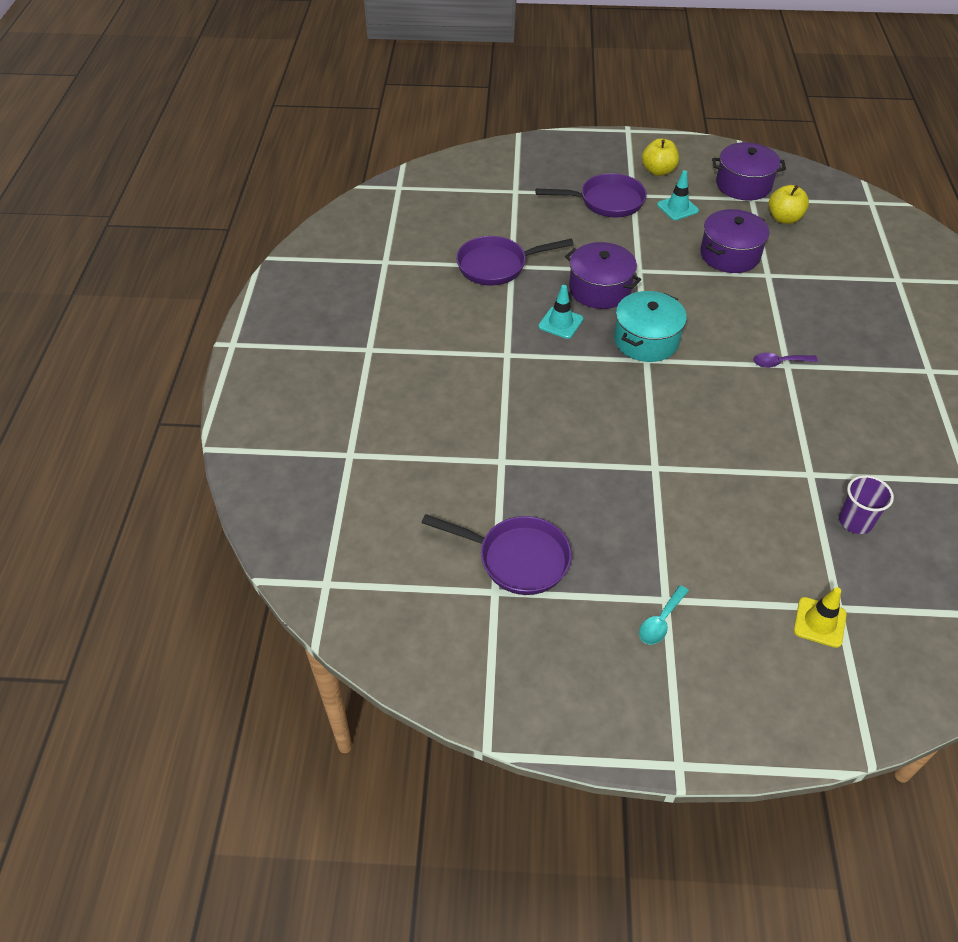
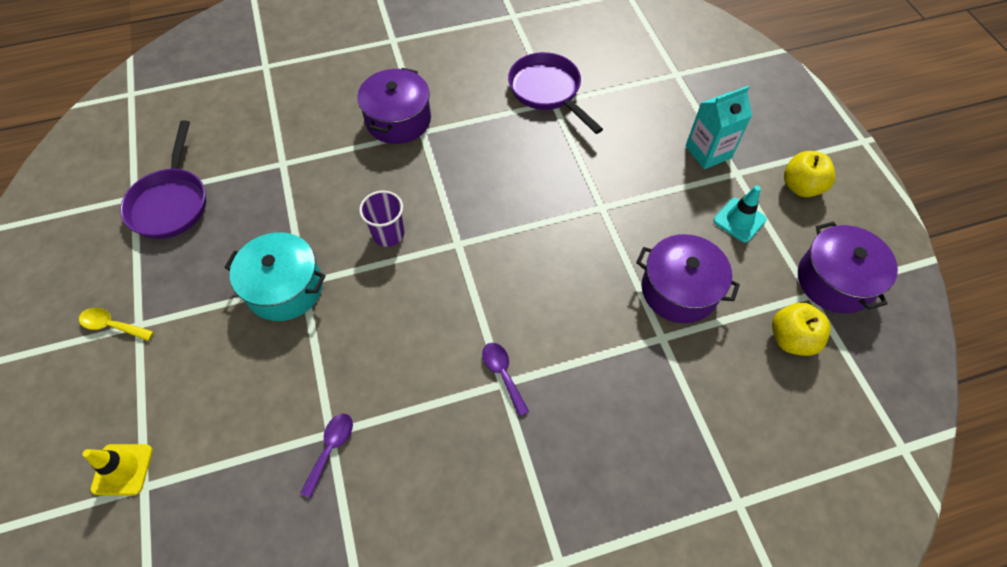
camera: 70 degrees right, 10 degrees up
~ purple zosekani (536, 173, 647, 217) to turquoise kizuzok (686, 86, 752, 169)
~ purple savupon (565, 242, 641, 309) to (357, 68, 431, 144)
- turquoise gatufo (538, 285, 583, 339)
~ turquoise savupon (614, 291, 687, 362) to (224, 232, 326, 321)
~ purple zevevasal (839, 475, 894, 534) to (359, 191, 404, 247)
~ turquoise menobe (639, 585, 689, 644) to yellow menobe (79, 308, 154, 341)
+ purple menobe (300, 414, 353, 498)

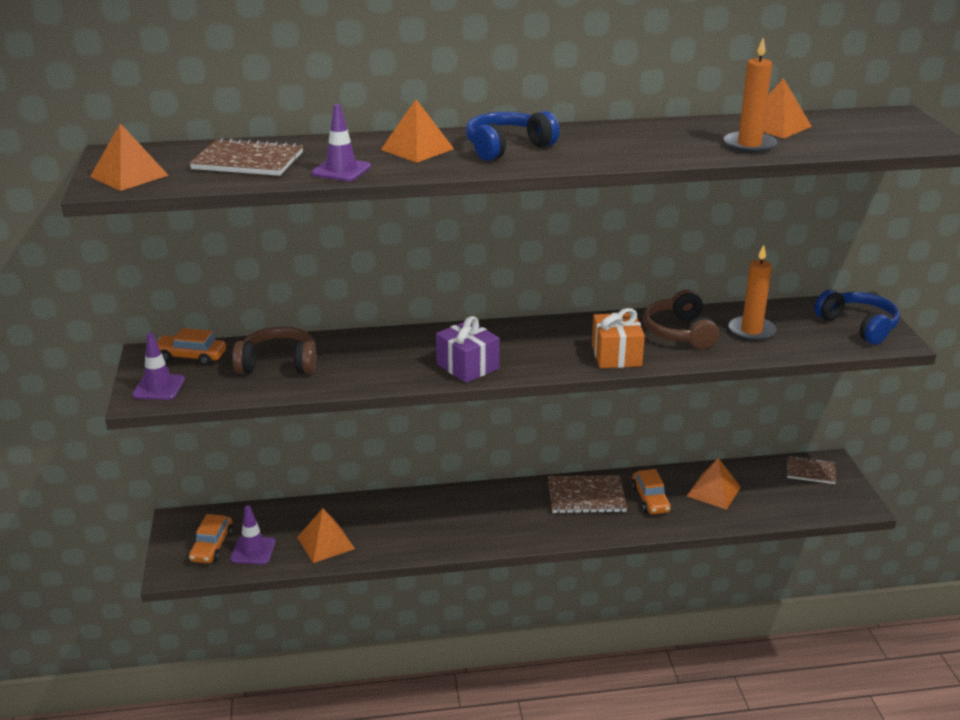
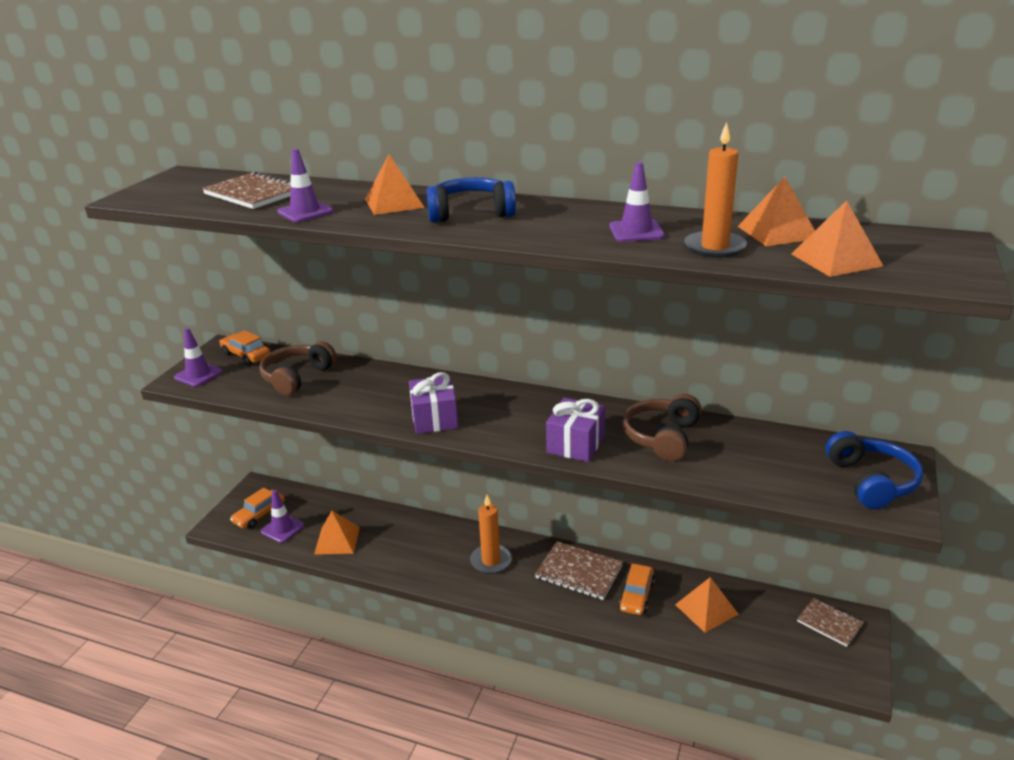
camera: 30 degrees right, 0 degrees up
~ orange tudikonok (90, 123, 169, 191) to (792, 200, 883, 277)
~ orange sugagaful (728, 245, 776, 341) to (470, 495, 512, 574)
~ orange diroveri (592, 308, 645, 368) to purple diroveri (546, 398, 605, 462)
~ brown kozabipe (232, 326, 316, 374) = (259, 341, 337, 396) 90 degrees counterclockwise
+ purple gatufo (609, 162, 665, 242)

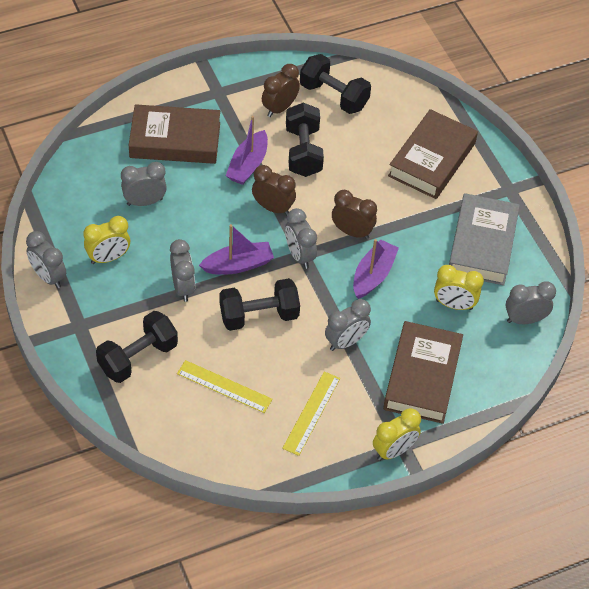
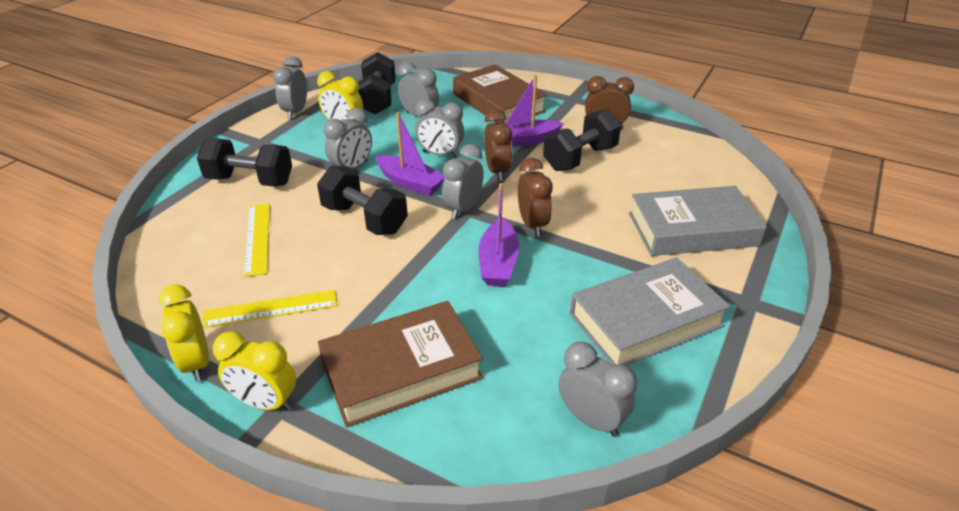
camera: 55 degrees right, 15 degrees down
~ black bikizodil (300, 54, 371, 114) to (358, 52, 396, 114)
~ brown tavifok (388, 109, 478, 199) to grey tavifok (629, 186, 767, 256)
~ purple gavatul (353, 239, 399, 299) = (478, 183, 519, 286) 105 degrees clockwise
~ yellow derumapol (434, 265, 484, 310) to (158, 284, 209, 382)
~ grey derumapol (325, 299, 371, 351) to (415, 99, 464, 158)

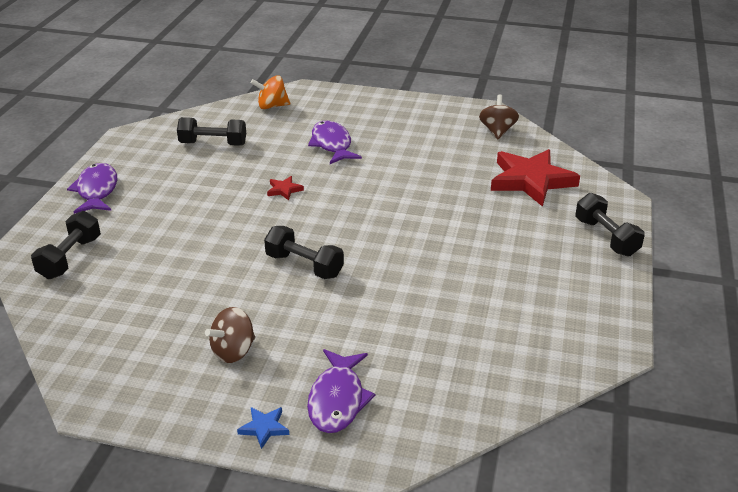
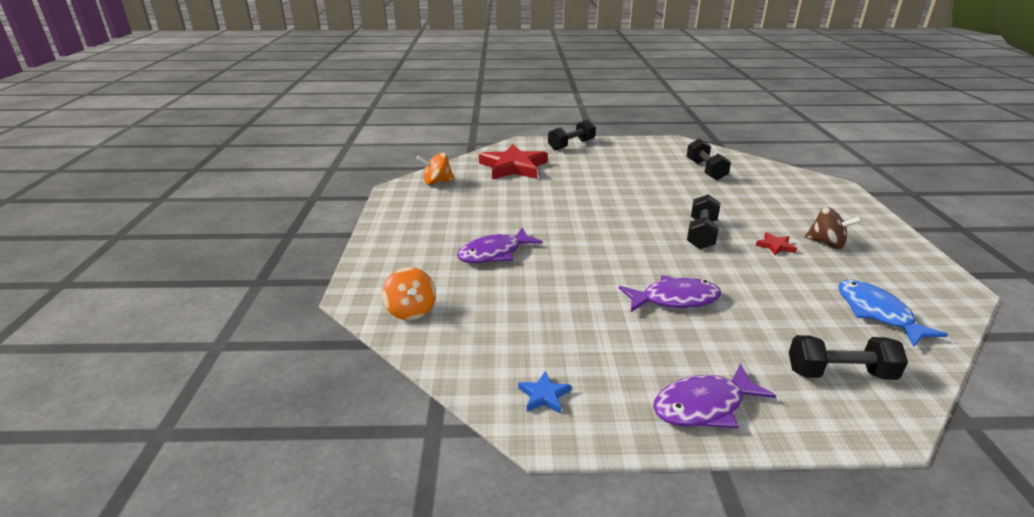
camera: 105 degrees left, 5 degrees down
~ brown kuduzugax (479, 94, 519, 139) to orange kuduzugax (416, 153, 455, 185)
~ black bikizodil (177, 117, 246, 146) to (687, 139, 731, 180)
~ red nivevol (267, 176, 304, 200) to (756, 232, 797, 256)
~ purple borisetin (307, 349, 375, 433) to (619, 276, 722, 312)
~ blue nivevol (237, 407, 289, 449) to (518, 371, 571, 413)
+ blue borisetin (838, 280, 948, 347)

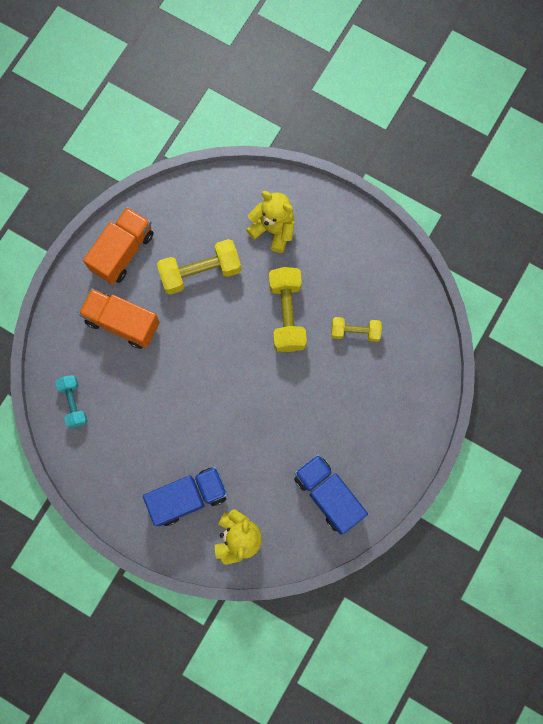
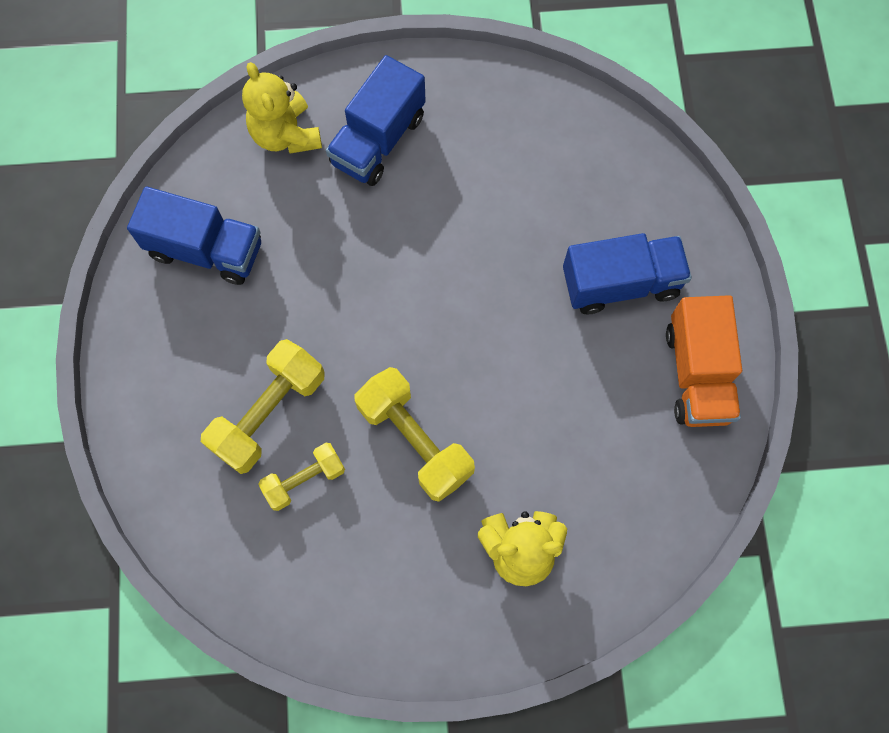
camera: 145 degrees right, 5 degrees down
~ yellow bikizodil (157, 239, 241, 295) to (201, 339, 325, 474)
~ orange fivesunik (78, 288, 160, 349) to blue fivesunik (563, 233, 692, 314)
- turquoise bikizodil (55, 375, 88, 428)

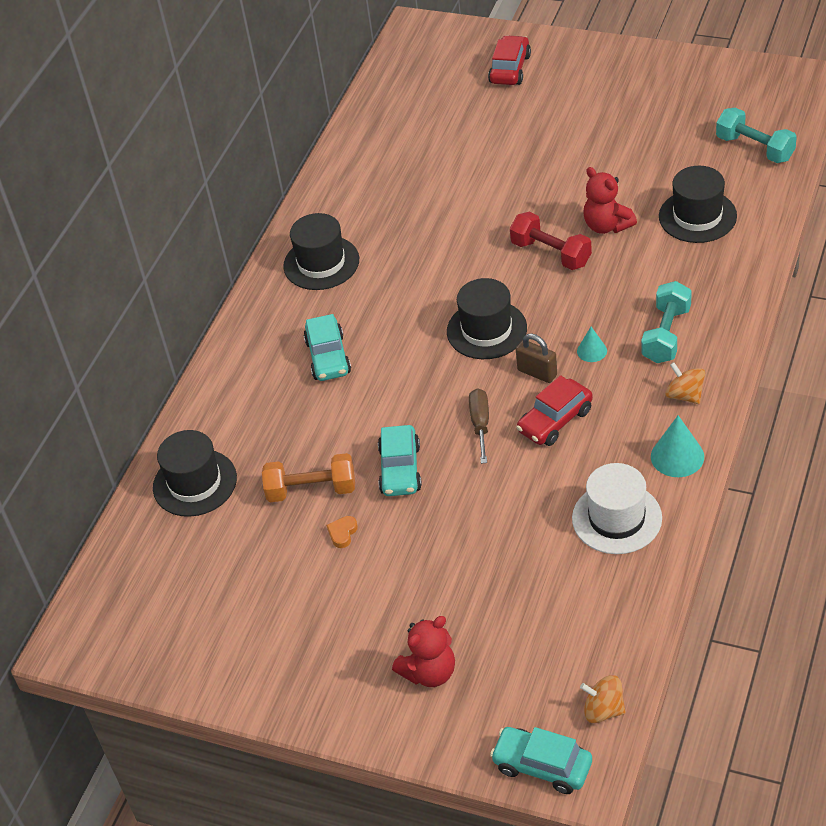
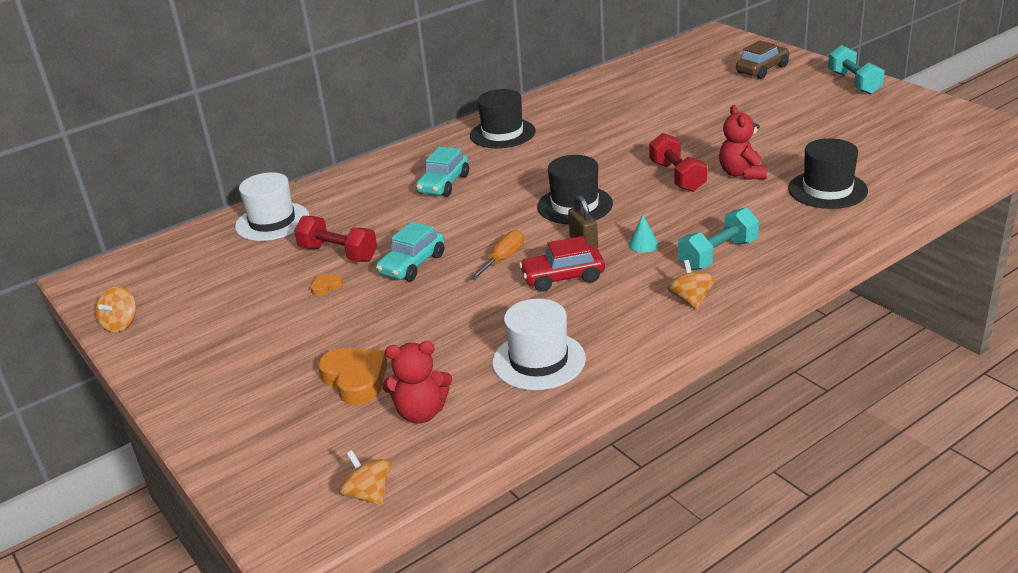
camera: 30 degrees right, 15 degrees down
~ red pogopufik (488, 35, 531, 85) to brown pogopufik (736, 40, 789, 79)
~ turquoise bikizodil (716, 108, 797, 163) to (828, 45, 885, 94)
~ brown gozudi (469, 388, 489, 464) to orange gozudi (469, 230, 524, 280)
- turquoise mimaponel (651, 415, 704, 477)
~ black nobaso (153, 430, 237, 517) to white nobaso (235, 172, 309, 241)
~ orange bikizodil (262, 453, 355, 502) to red bikizodil (294, 216, 377, 262)
~ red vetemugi (392, 616, 455, 687) to (382, 341, 452, 423)
- turquoise pogopufik (490, 727, 592, 794)
+ orange kuduzugax (96, 286, 136, 332)
+ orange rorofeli (318, 348, 387, 405)

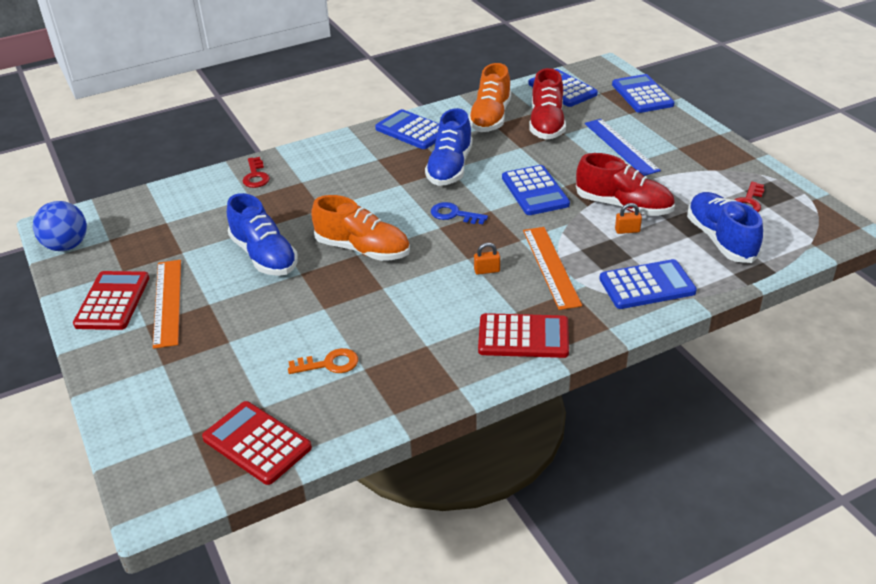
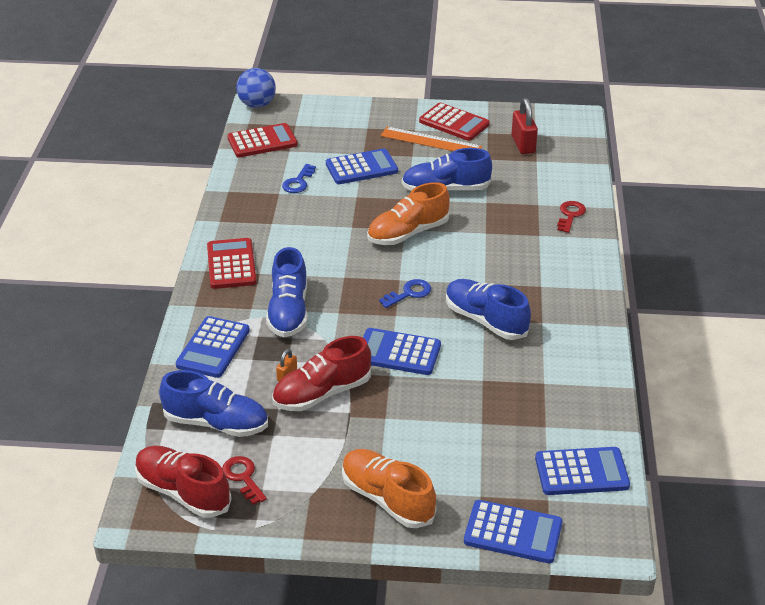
camera: 120 degrees right, 0 degrees up
~ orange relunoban (468, 63, 511, 132) to (342, 449, 437, 528)
~ red relunoban (529, 68, 566, 140) to (135, 445, 232, 518)
~ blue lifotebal (375, 109, 439, 149) to (326, 149, 398, 184)
- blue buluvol (585, 119, 661, 176)
~ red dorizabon (243, 157, 270, 188) = (557, 201, 586, 233) 90 degrees clockwise
~ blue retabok (33, 201, 87, 251) to (236, 68, 276, 108)
~ orange buluvol (523, 227, 582, 310) to blue relunoban (266, 247, 308, 337)
- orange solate (474, 243, 500, 275)
~ red lifotebal (478, 313, 569, 358) = (207, 238, 257, 289) 135 degrees clockwise
~ orange dorizabon (288, 348, 358, 374) to blue dorizabon (282, 164, 316, 193)
+ red solate (511, 98, 538, 154)

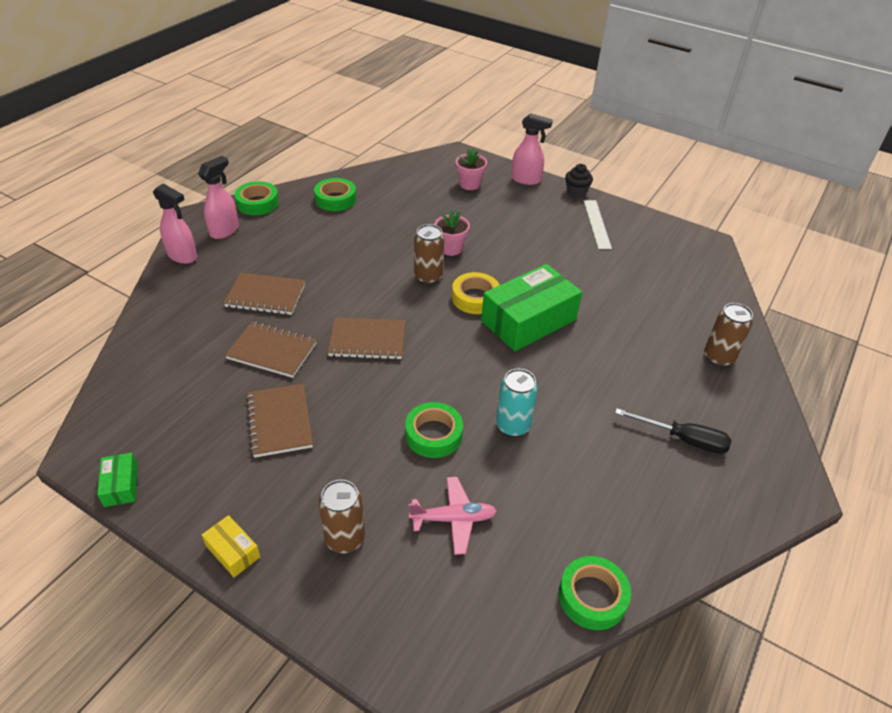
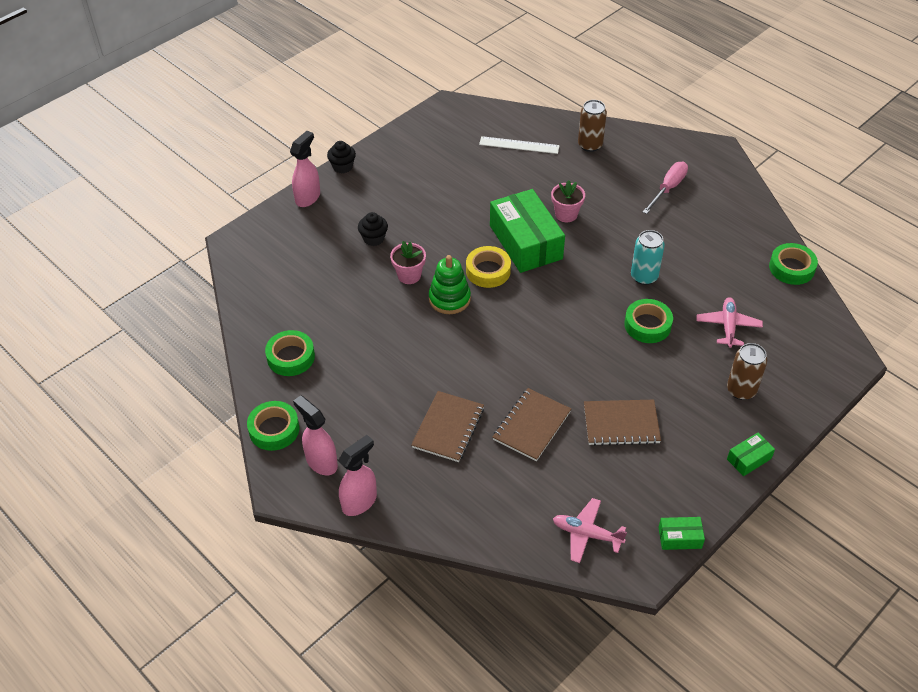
camera: 75 degrees left, 5 degrees up
~ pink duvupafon (456, 148, 487, 190) to (551, 180, 585, 222)
~ white buluvol (584, 200, 612, 249) to (479, 136, 560, 154)
~ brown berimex (414, 224, 444, 285) to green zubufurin (429, 255, 471, 314)
- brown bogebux (328, 317, 406, 360)
~ black gozudi (615, 408, 731, 454) to pink gozudi (643, 162, 688, 214)
~ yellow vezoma (202, 515, 261, 577) to green vezoma (727, 433, 775, 476)
+ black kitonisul (358, 212, 388, 246)
+ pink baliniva (553, 498, 627, 563)

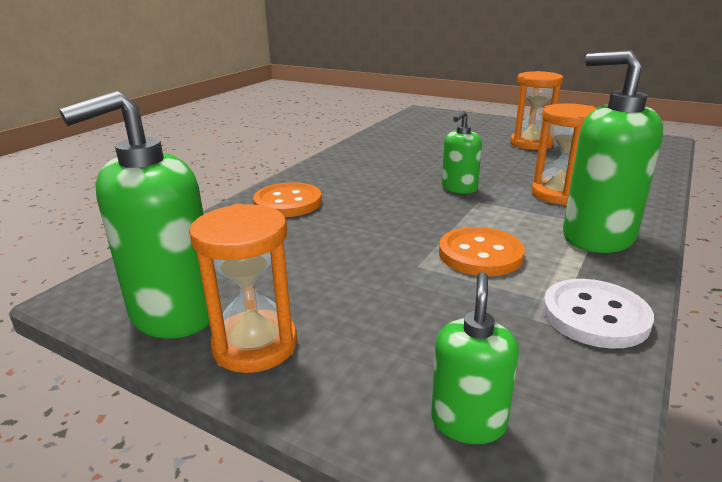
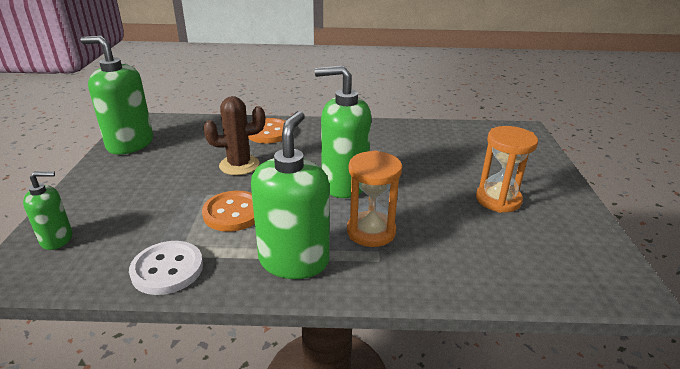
camera: 60 degrees right, 5 degrees up
~ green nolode (442, 110, 482, 194) = (315, 66, 371, 198) x1.84
- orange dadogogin (189, 204, 297, 373)
+ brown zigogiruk (204, 96, 265, 175)

